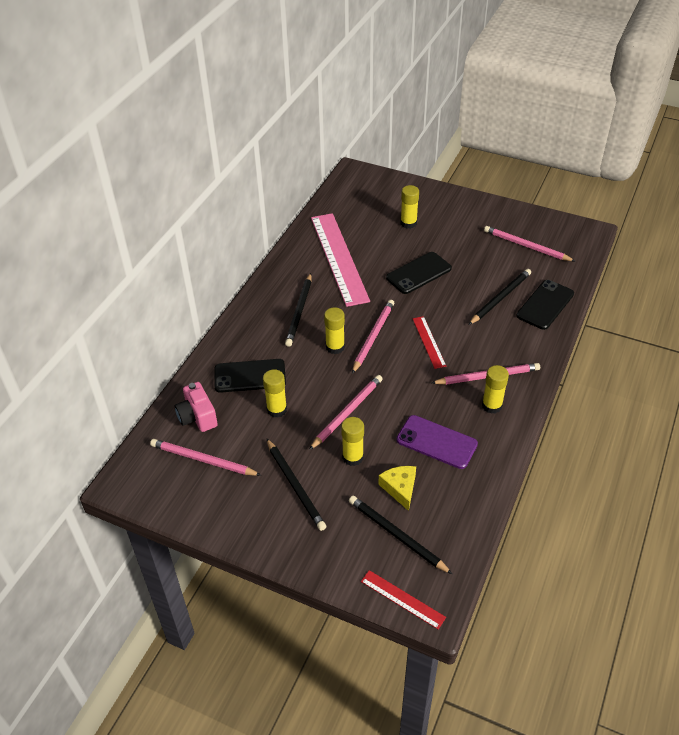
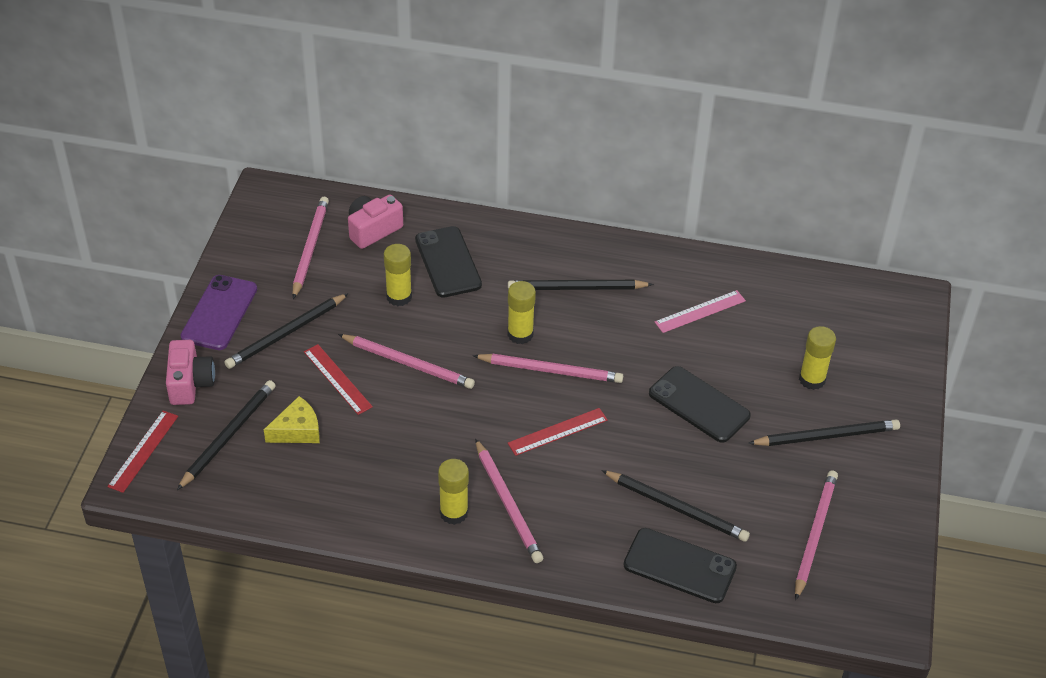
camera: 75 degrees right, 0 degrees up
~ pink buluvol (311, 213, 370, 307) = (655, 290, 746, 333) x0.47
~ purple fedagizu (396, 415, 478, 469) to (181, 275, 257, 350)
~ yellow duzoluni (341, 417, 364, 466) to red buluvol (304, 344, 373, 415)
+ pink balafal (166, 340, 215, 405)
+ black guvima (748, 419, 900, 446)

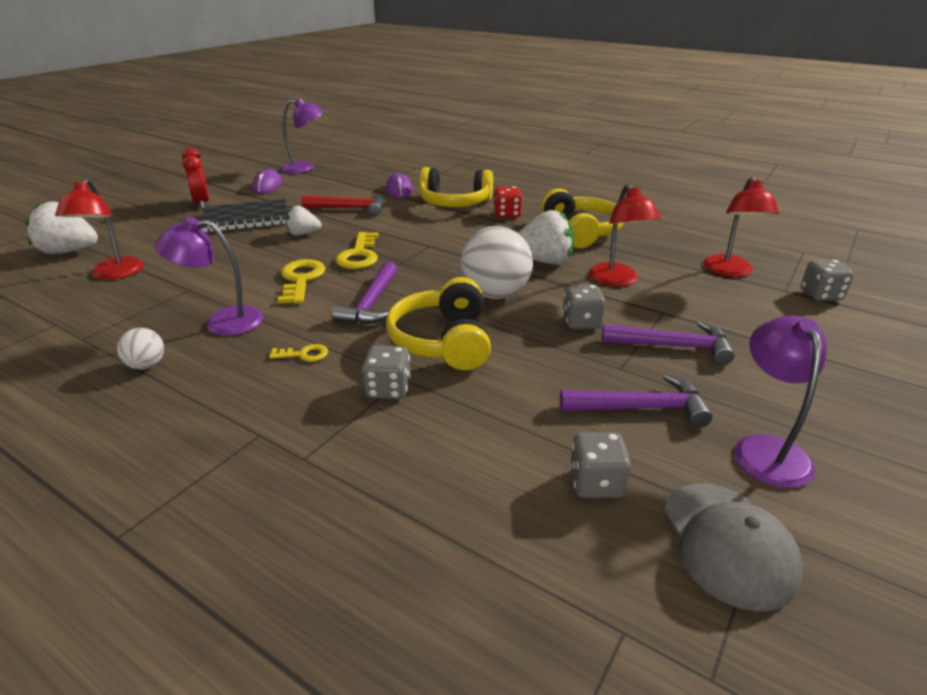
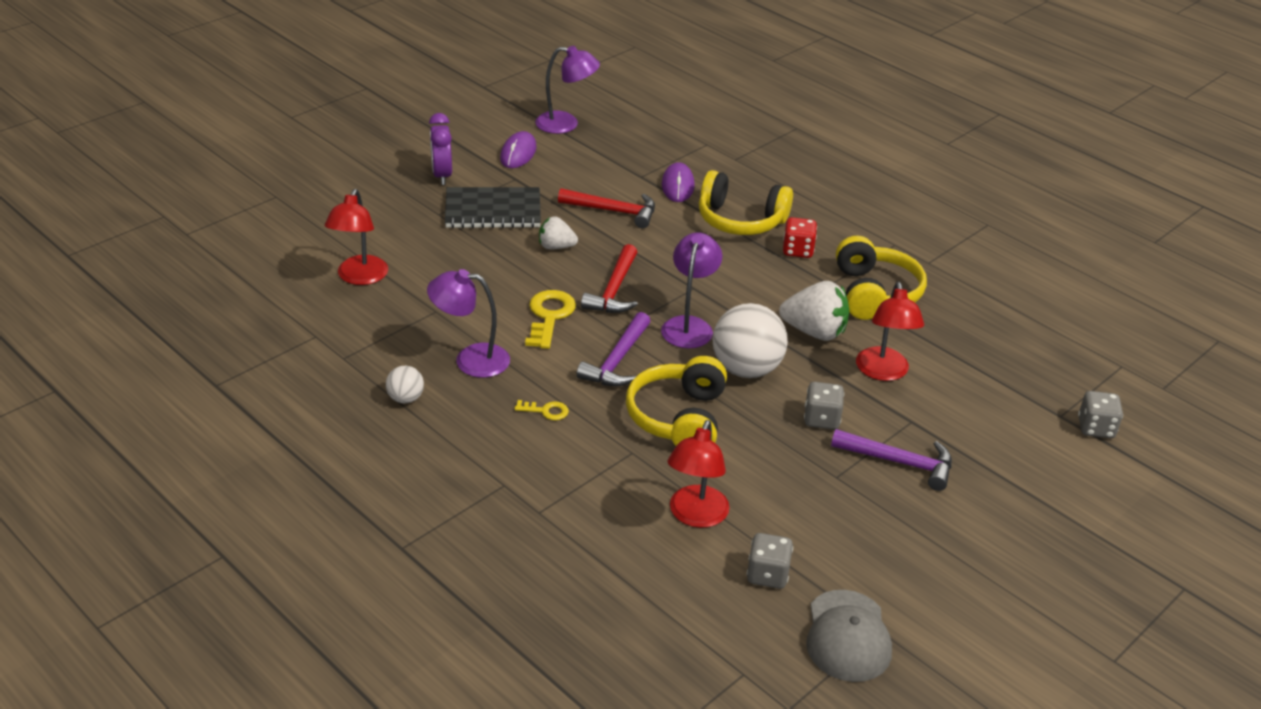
camera: 10 degrees right, 5 degrees up
~ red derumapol (182, 148, 209, 209) to purple derumapol (429, 113, 452, 185)
~ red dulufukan (703, 177, 779, 277) to (667, 420, 730, 528)
- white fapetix (26, 201, 98, 254)
~ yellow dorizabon (335, 232, 379, 269) to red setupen (581, 244, 638, 313)
~ purple dulufukan (734, 316, 827, 488) to (661, 232, 722, 348)
- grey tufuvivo (362, 346, 411, 399)
- purple setupen (560, 374, 713, 428)

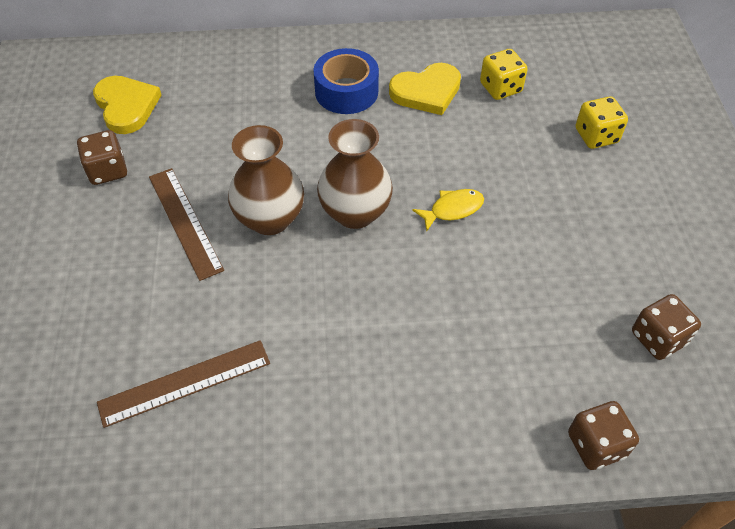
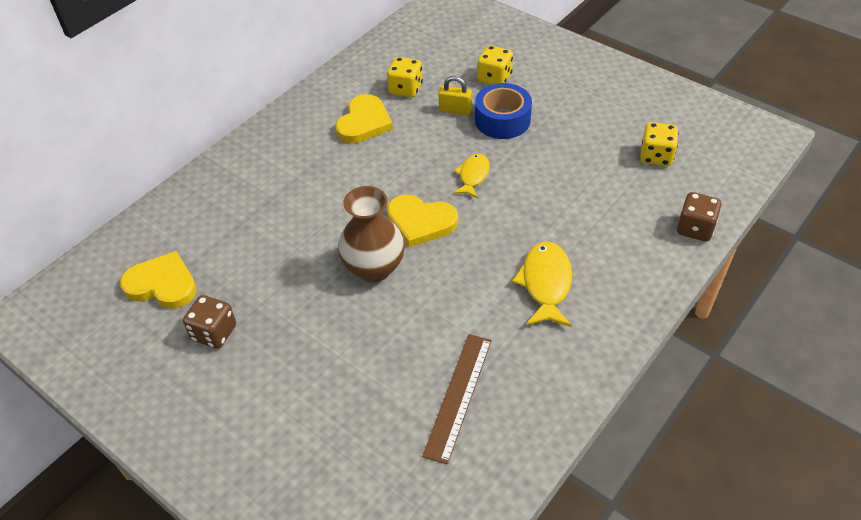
camera: 45 degrees left, 5 degrees down
~ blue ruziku (313, 48, 379, 114) to (475, 83, 532, 139)
~ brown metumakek (317, 119, 393, 229) to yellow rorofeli (387, 194, 458, 248)
- brown buluvol (149, 168, 224, 281)
~ brown tufuvivo (632, 294, 701, 360) to yellow tufuvivo (640, 122, 679, 166)
+ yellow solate (439, 76, 472, 115)
+ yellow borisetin (512, 241, 572, 327)

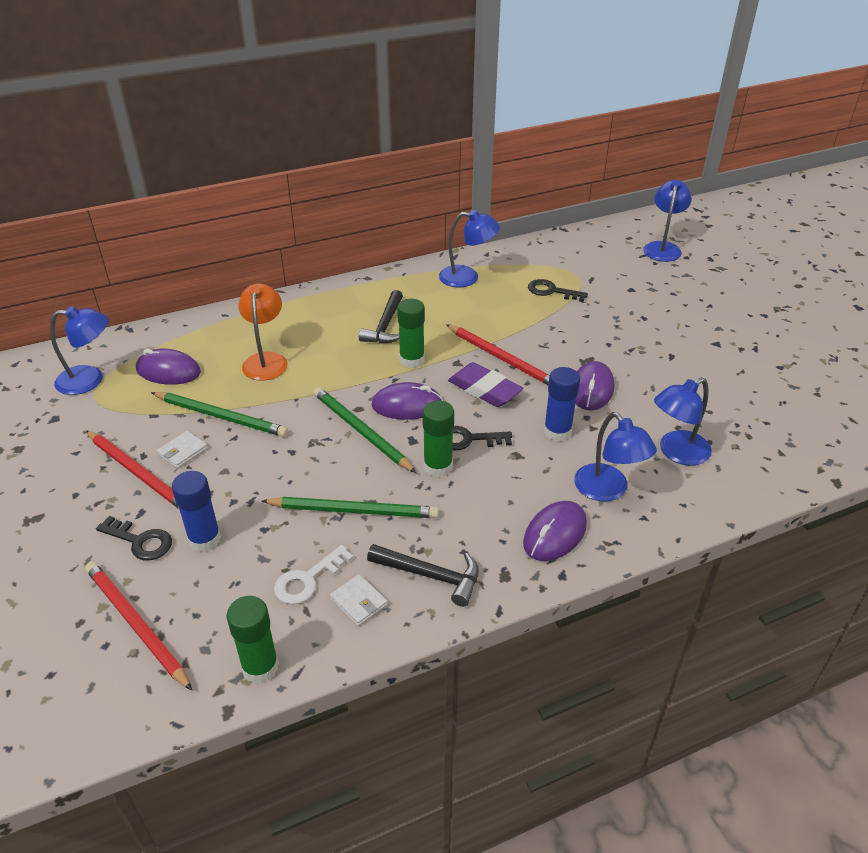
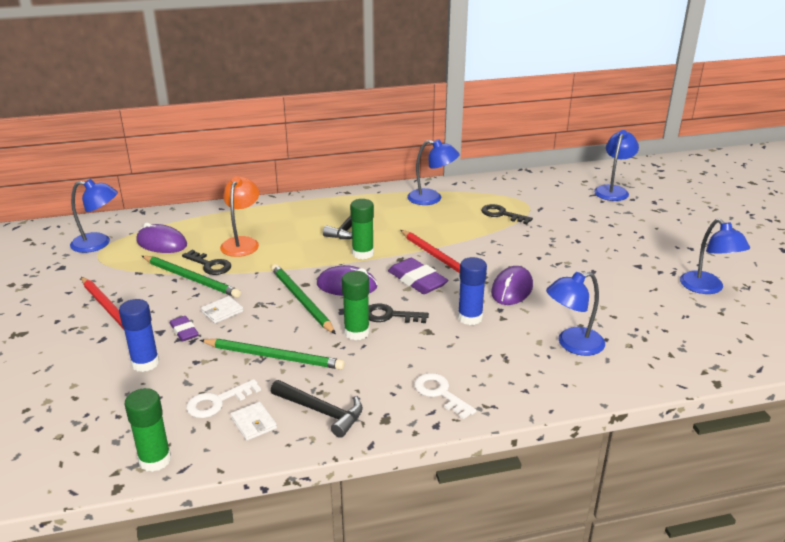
camera: 10 degrees right, 10 degrees down
~ blue dulufukan (574, 412, 657, 502) to (680, 219, 750, 294)
~ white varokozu (157, 431, 208, 468) to (201, 296, 243, 323)
~ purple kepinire (523, 501, 587, 561) to white dorizabon (414, 373, 477, 419)
~ black dorizabon (96, 516, 172, 561) to (182, 250, 231, 275)
- red guvima (85, 561, 192, 691)
+ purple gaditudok (170, 316, 199, 341)

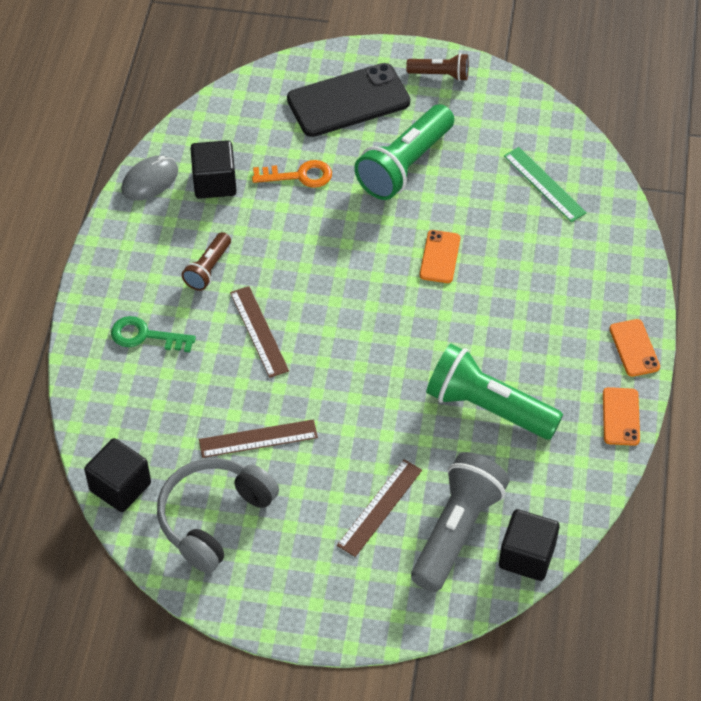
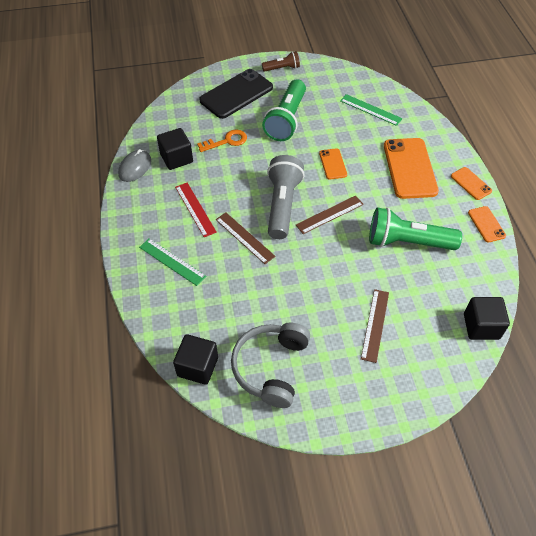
camera: 20 degrees left, 0 degrees up
~ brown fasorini (182, 232, 231, 291) to red buluvol (175, 183, 217, 237)
~ green dorizabon (111, 316, 196, 352) to green buluvol (139, 239, 206, 286)
~ brown buluvol (199, 419, 318, 458) to (296, 196, 364, 234)
~ grey fasorini (411, 452, 510, 592) to (267, 155, 305, 239)
+ orange fedagizu (384, 138, 439, 199)

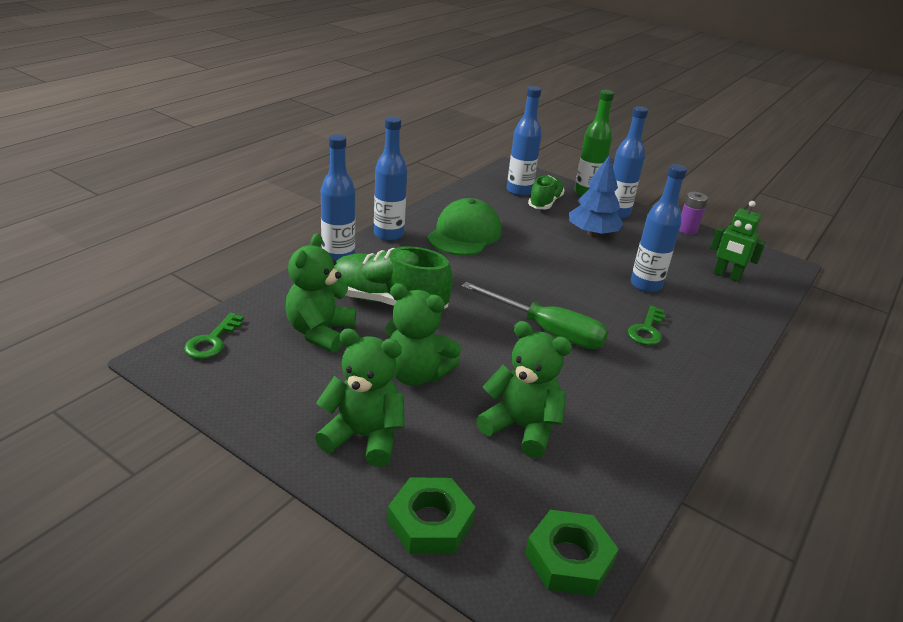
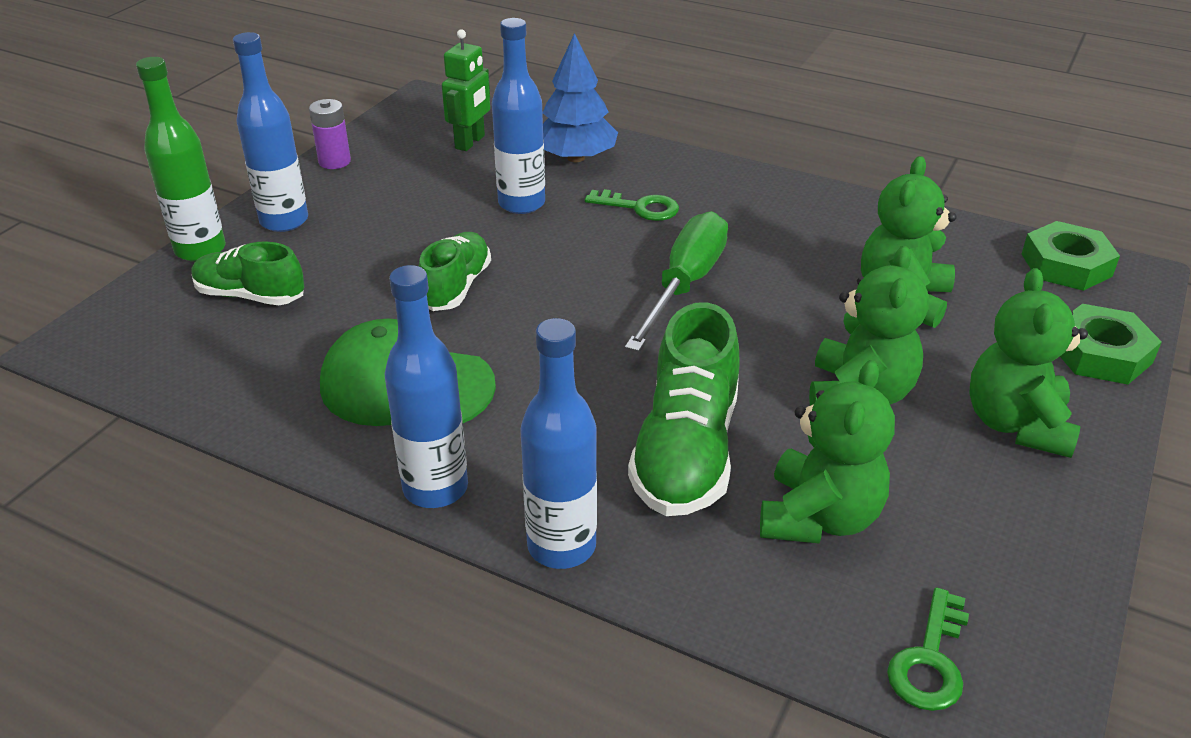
camera: 95 degrees left, 5 degrees up
- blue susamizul (507, 86, 542, 196)
~ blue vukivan (569, 155, 624, 237) to (543, 33, 618, 162)
~ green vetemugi (286, 233, 356, 353) = (760, 360, 895, 544) 75 degrees counterclockwise
~ green dorizabon (184, 313, 244, 359) = (887, 587, 969, 711) 105 degrees clockwise
+ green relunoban (419, 232, 491, 311)

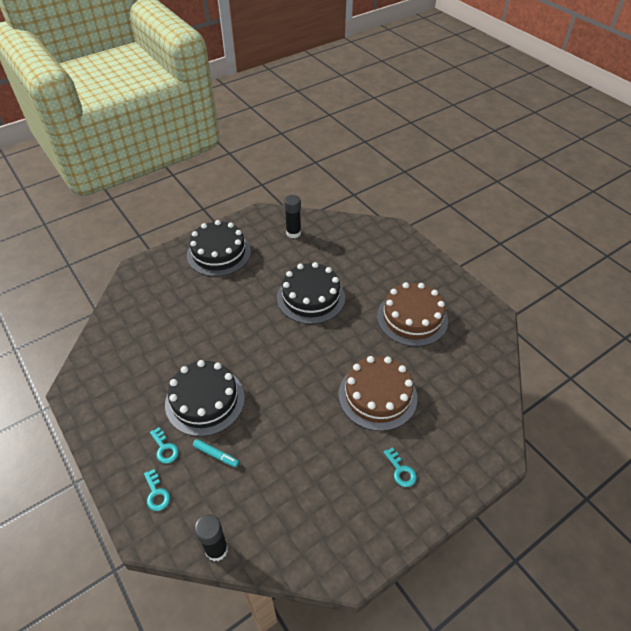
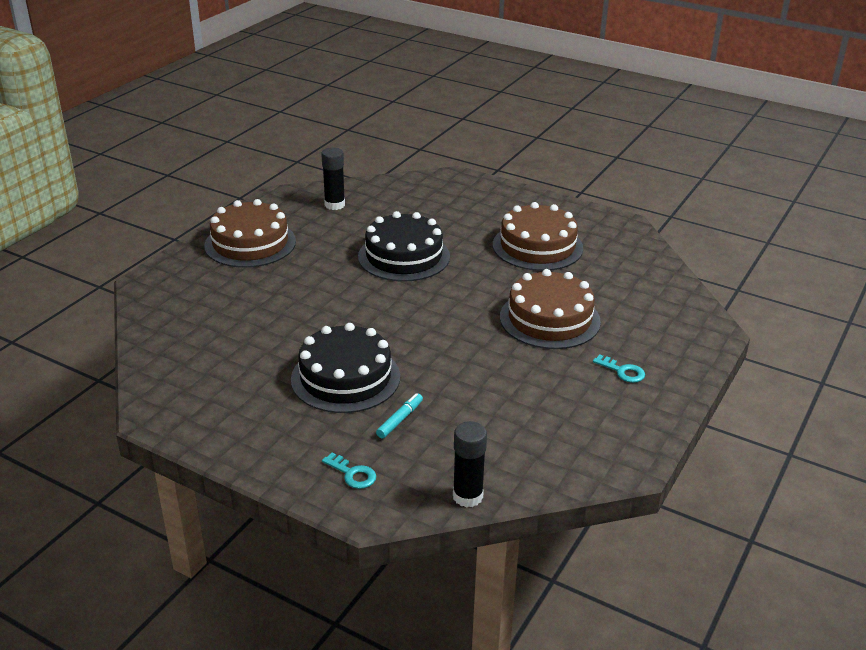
camera: 25 degrees left, 15 degrees down
~ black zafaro (187, 220, 251, 276) to brown zafaro (204, 199, 296, 268)
- turquoise dorizabon (150, 427, 179, 464)
~ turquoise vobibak (193, 439, 239, 467) = (376, 393, 423, 439) 60 degrees counterclockwise

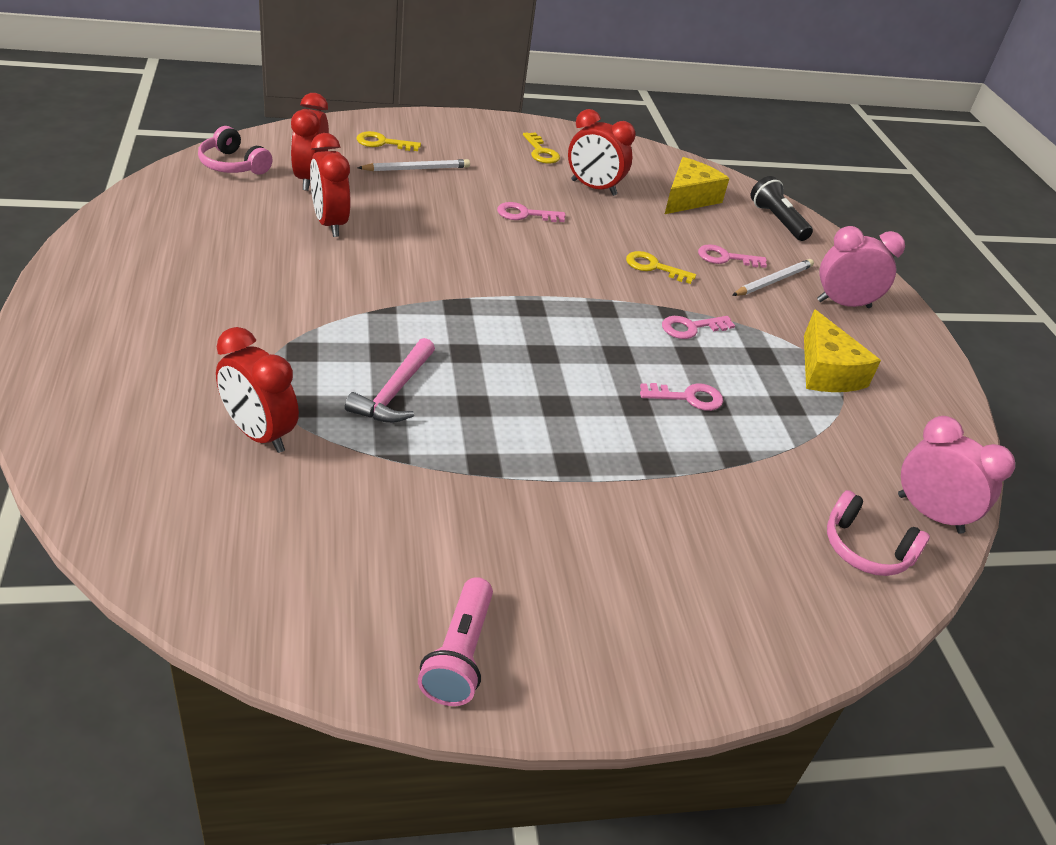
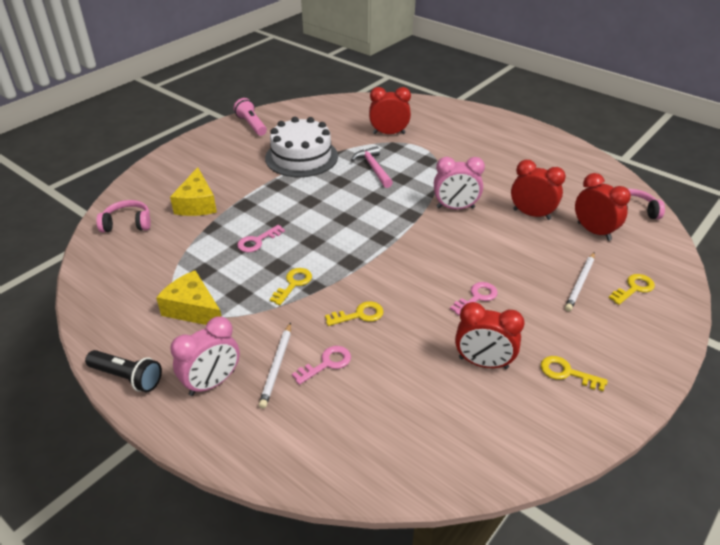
camera: 145 degrees right, 0 degrees up
~ red derumapol (568, 109, 635, 196) = (455, 302, 525, 369) 150 degrees counterclockwise
~ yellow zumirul (665, 157, 729, 214) to (170, 167, 217, 216)
~ black fasorini (751, 176, 813, 241) to (85, 350, 162, 392)
~ pink dorizabon (662, 316, 735, 339) to yellow dorizabon (270, 268, 312, 305)
~ pink derumapol (898, 416, 1015, 534) to (434, 157, 485, 209)
+ white zafaro (265, 117, 338, 177)

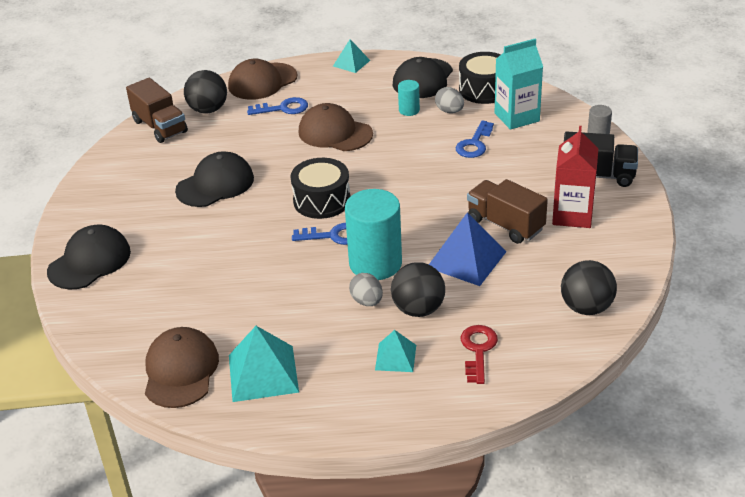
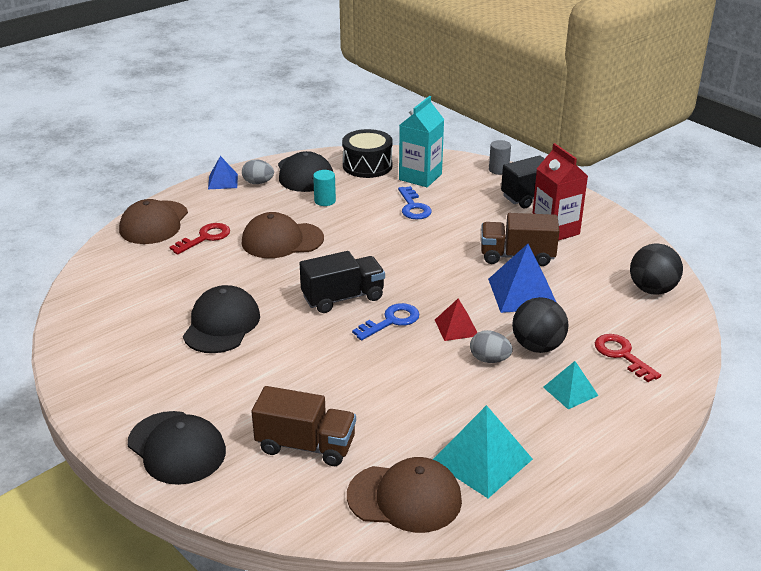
camera: 40 degrees left, 5 degrees down
~ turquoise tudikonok (333, 39, 370, 73) to blue tudikonok (208, 156, 238, 189)
- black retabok (184, 70, 227, 114)
~ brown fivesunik (126, 78, 188, 143) to (251, 386, 356, 466)
~ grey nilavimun (435, 87, 464, 113) to (242, 160, 274, 184)
~ blue dorizabon (247, 97, 308, 115) to red dorizabon (170, 223, 230, 255)
~ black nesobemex (290, 158, 350, 219) to black fivesunik (299, 251, 385, 313)
~ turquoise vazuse (345, 189, 402, 280) to red tudikonok (435, 298, 478, 341)
~ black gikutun (47, 224, 131, 290) = (128, 411, 226, 485) 135 degrees clockwise
~ brown gikutun (145, 327, 219, 408) = (347, 457, 462, 533) 135 degrees clockwise

